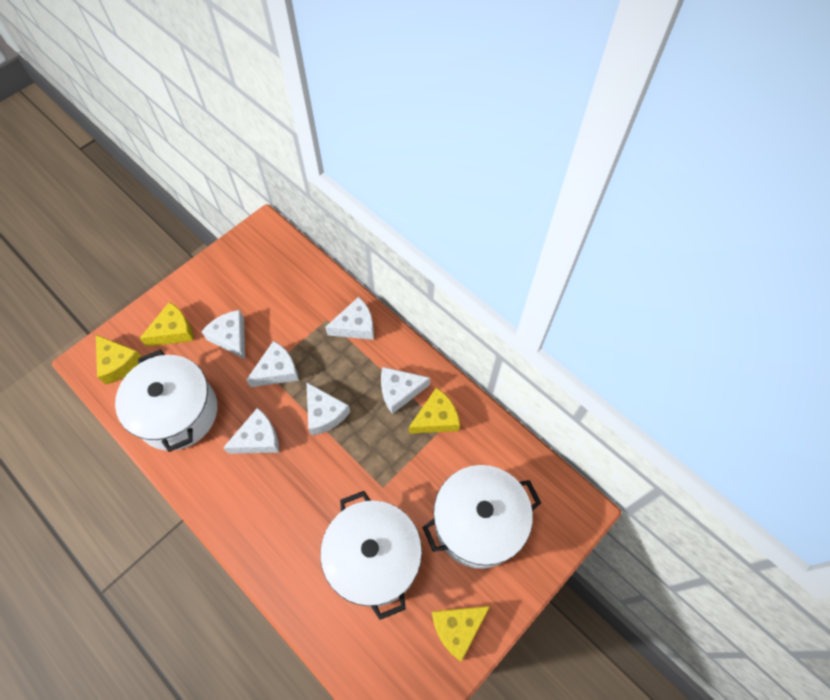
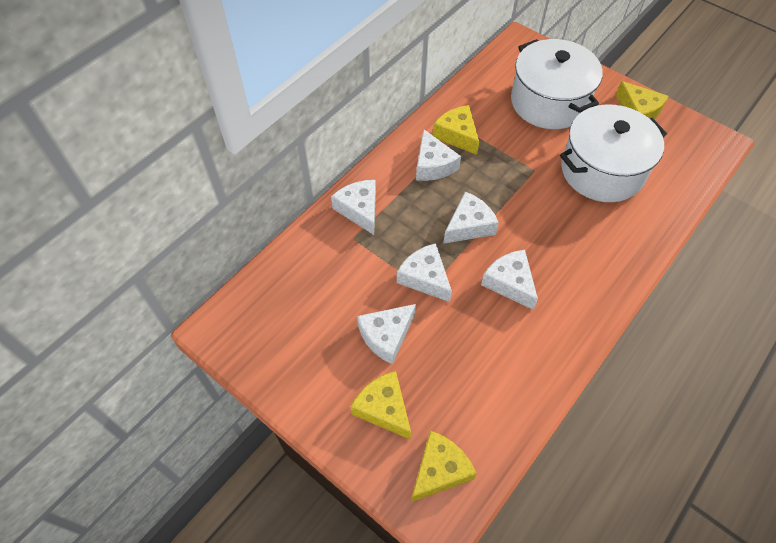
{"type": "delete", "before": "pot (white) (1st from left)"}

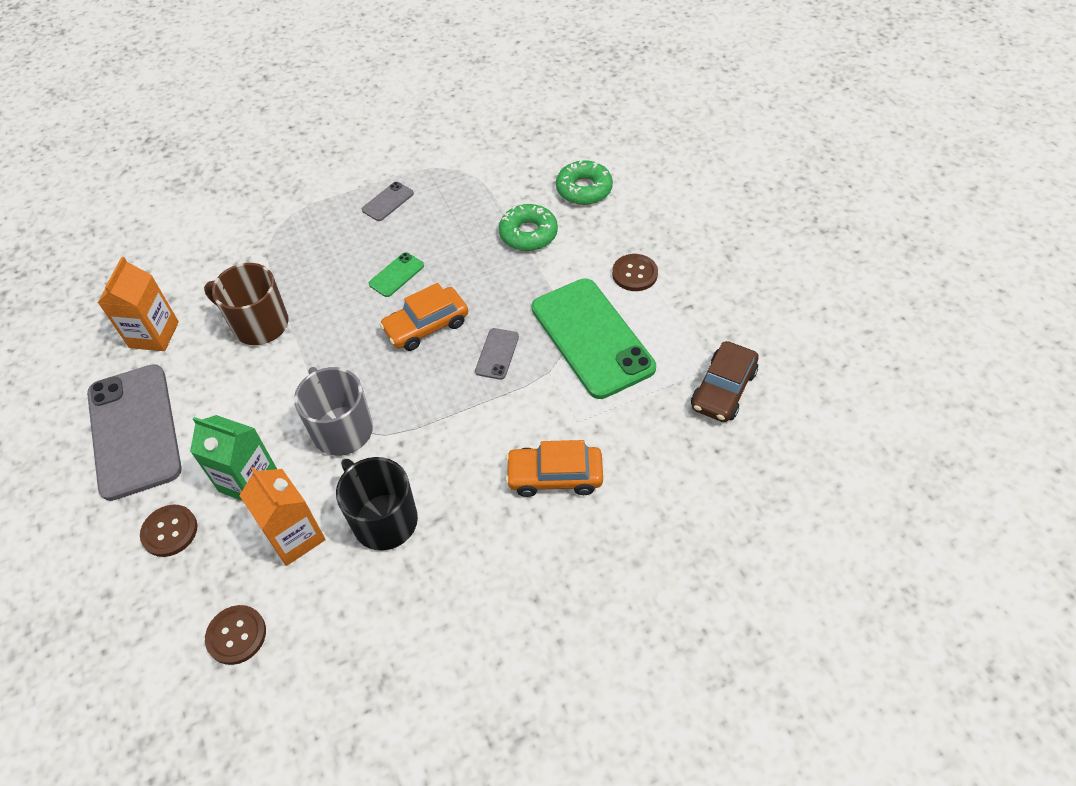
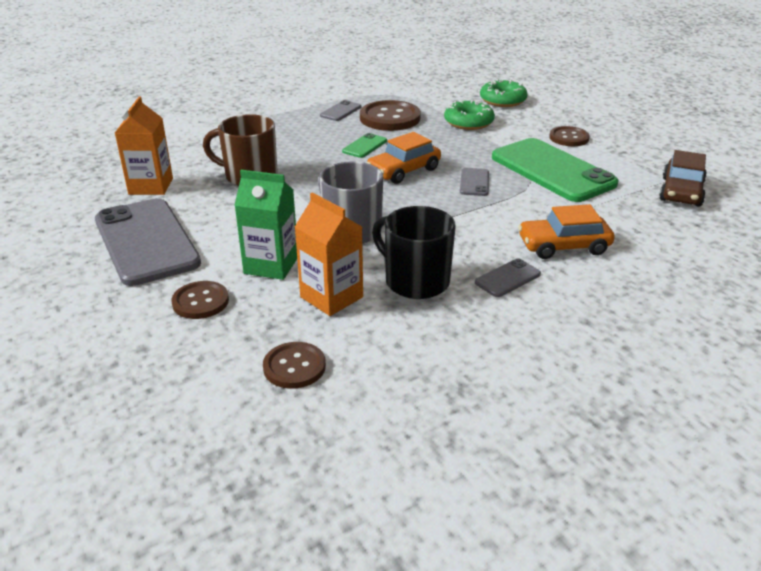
{"type": "insert", "after": "shirt button (dark brown) (3rd from left)"}
{"type": "insert", "after": "phone (grey) (4th from left)"}

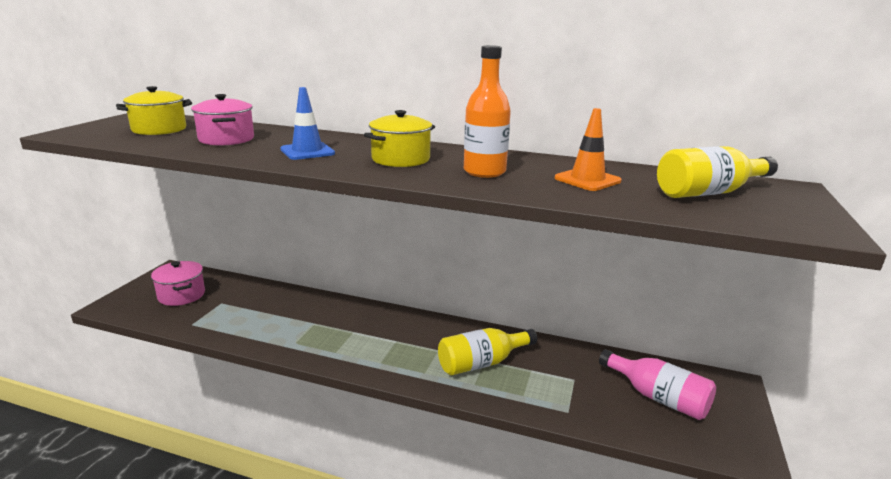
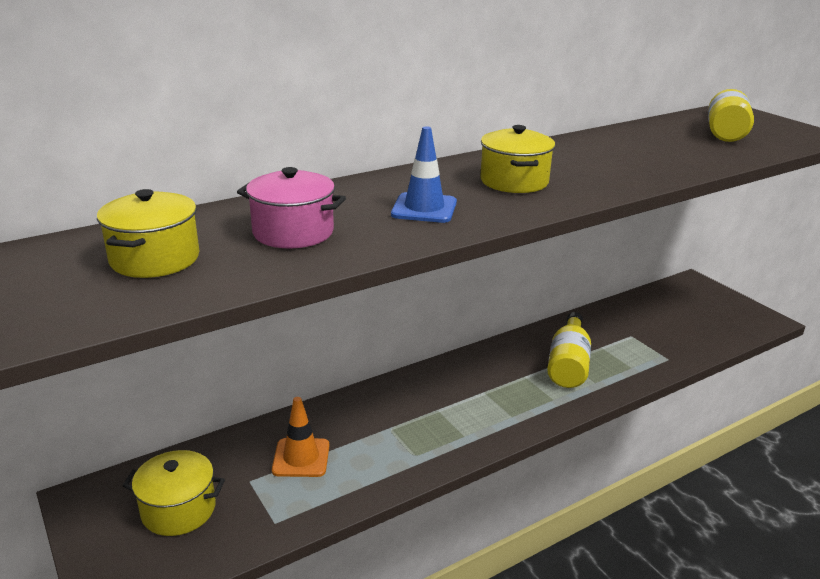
{"type": "recolor", "before": "pot (pink) (1st from left)", "after": "pot (yellow) (2nd from left)"}
{"type": "move", "before": "traffic cone (orange)"}
{"type": "delete", "before": "drink bottle (orange)"}
{"type": "delete", "before": "drink bottle (pink)"}

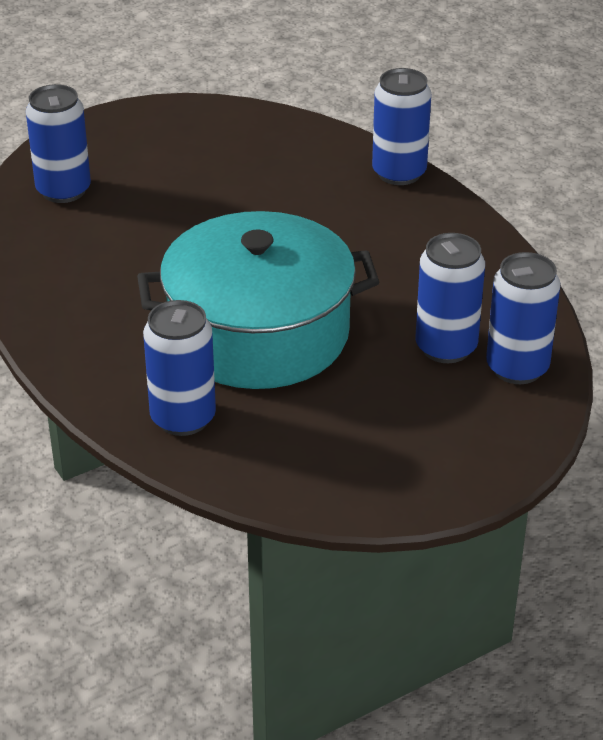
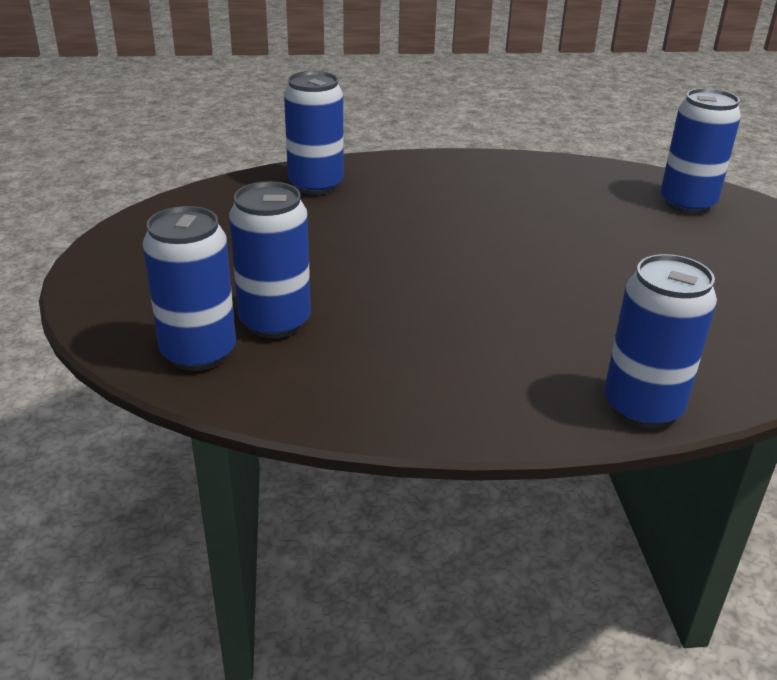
{"type": "delete", "before": "pot (aqua)"}

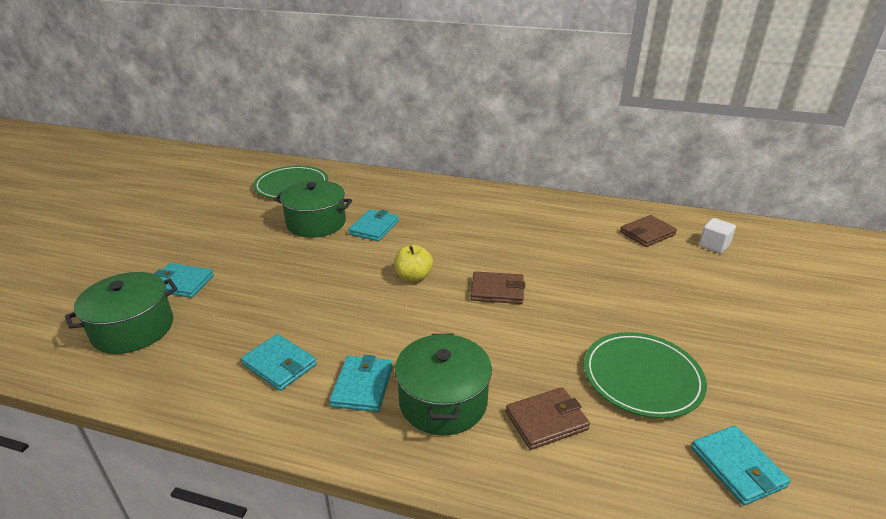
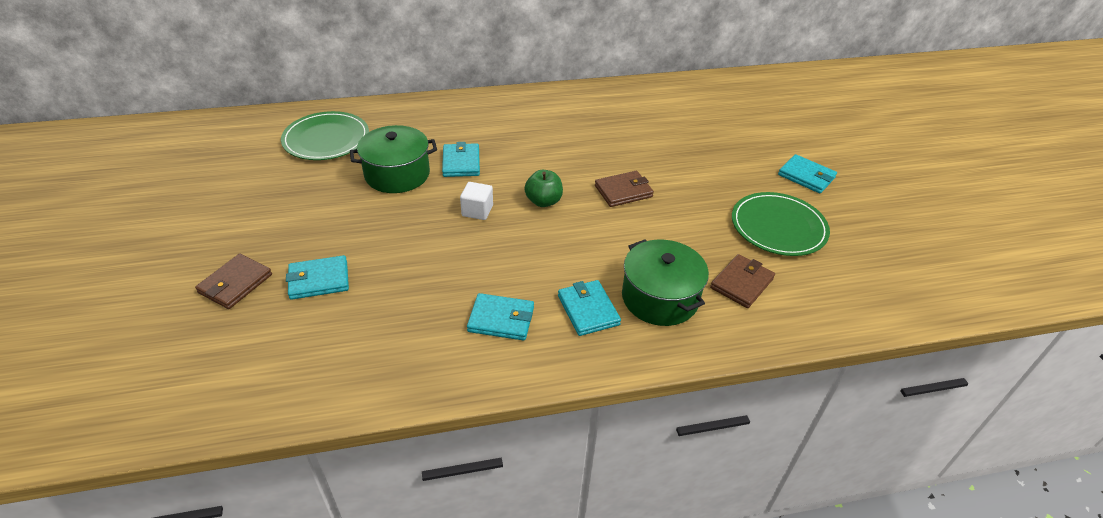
{"type": "move", "before": "wallet (dark brown) (3rd from left in the first image)", "after": "wallet (dark brown) (1st from left)"}
{"type": "move", "before": "solid cube (white)"}
{"type": "recolor", "before": "apple (yellow)", "after": "apple (emerald)"}
{"type": "move", "before": "wallet (aqua) (5th from left)"}
{"type": "delete", "before": "pot (emerald) (1st from left)"}

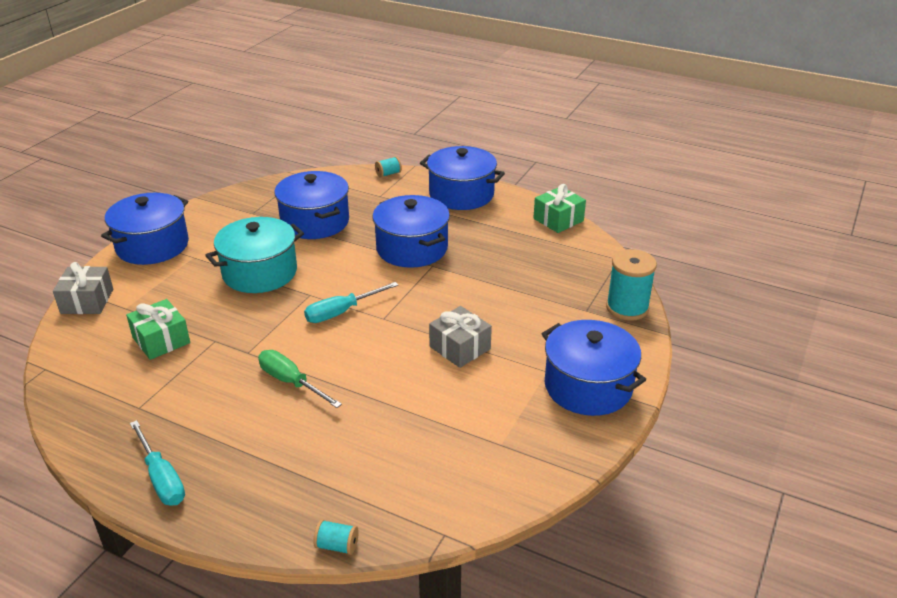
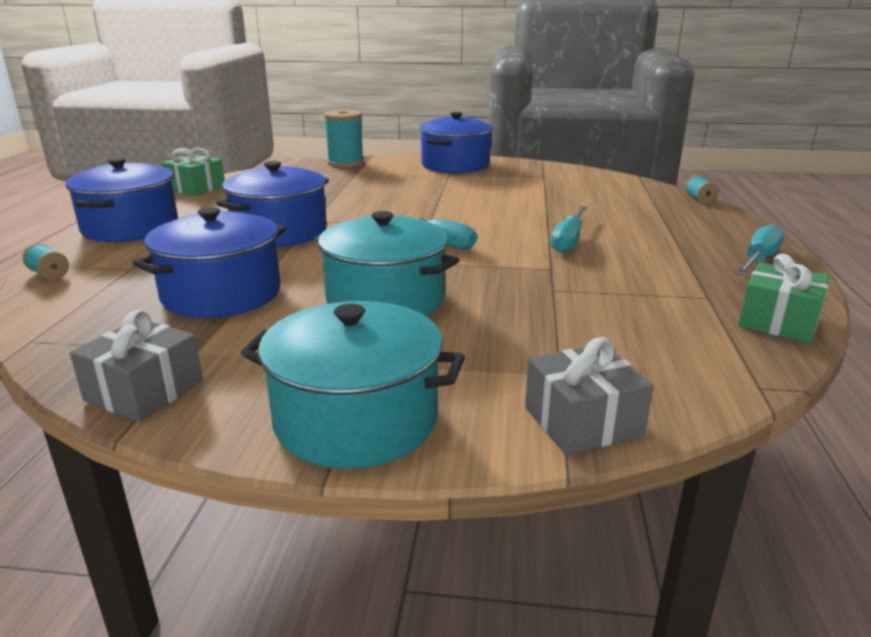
{"type": "move", "before": "present (grey) (2nd from left in the first image)", "after": "present (grey) (1st from left)"}
{"type": "recolor", "before": "pot (cobalt) (1st from left)", "after": "pot (aqua) (1st from left)"}
{"type": "recolor", "before": "hand screwdriver (emerald)", "after": "hand screwdriver (aqua) (2nd from left)"}
{"type": "move", "before": "present (emerald) (1st from left in the first image)", "after": "present (emerald) (2nd from left)"}

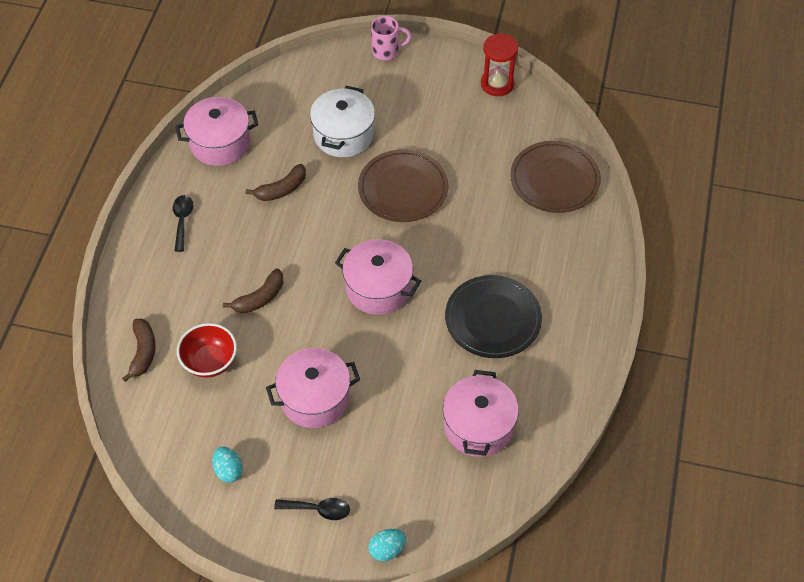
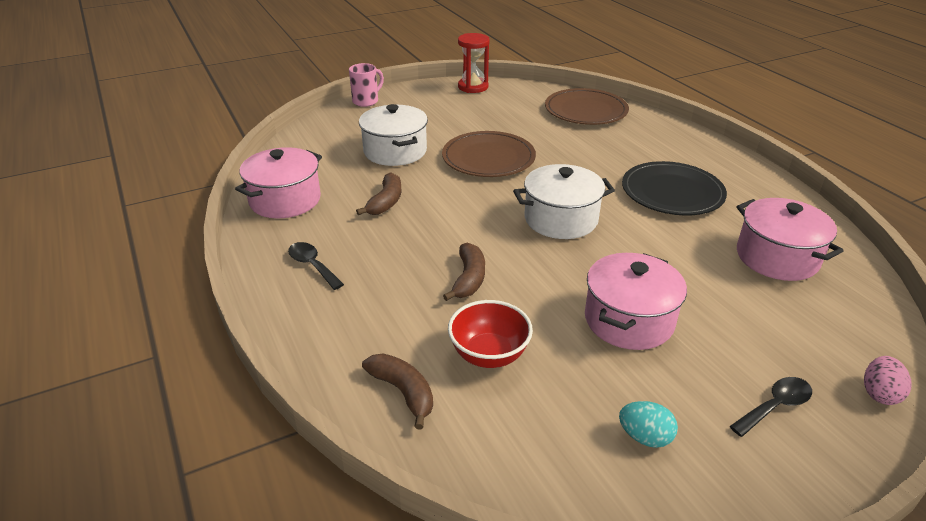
{"type": "recolor", "before": "pot (pink) (3rd from left)", "after": "pot (white) (2nd from left)"}
{"type": "recolor", "before": "toy egg (aqua) (2nd from left)", "after": "toy egg (pink)"}

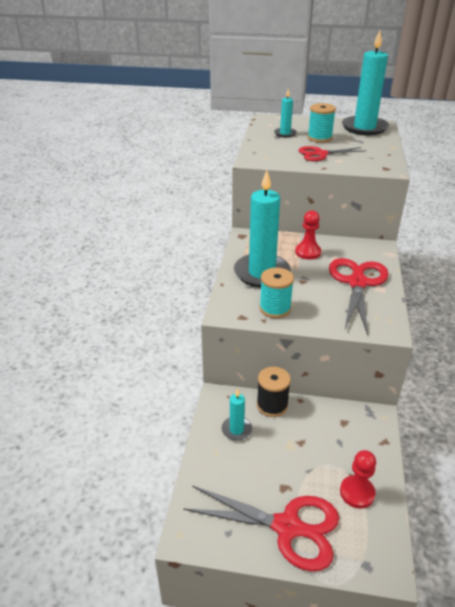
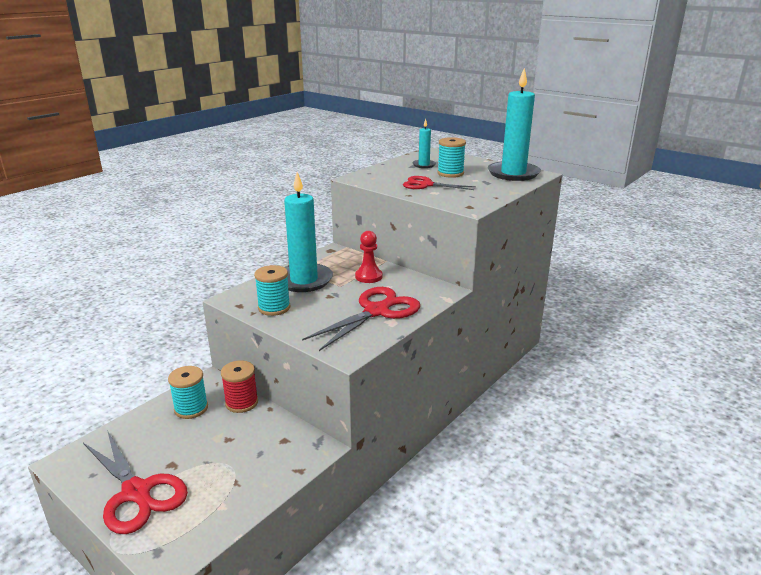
{"type": "replace", "before": "wax candle (aqua) (1st from left)", "after": "reel of thread (aqua) (1st from left)"}
{"type": "recolor", "before": "reel of thread (ebony)", "after": "reel of thread (red)"}
{"type": "delete", "before": "pawn (red) (2nd from left)"}

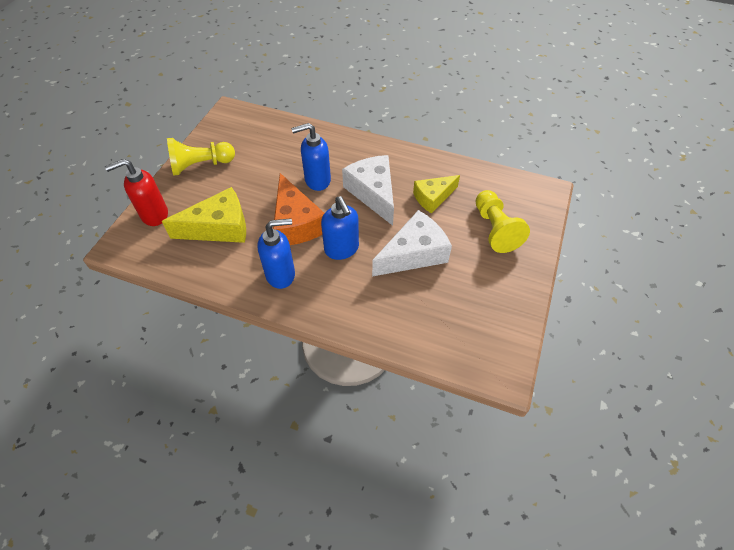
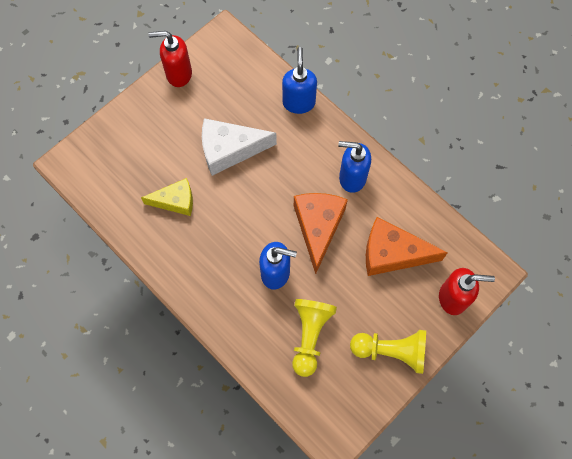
{"type": "insert", "after": "pump bottle (red) (1st from left)"}
{"type": "move", "before": "pump bottle (cobalt) (3rd from left in the first image)", "after": "pump bottle (cobalt) (2nd from left)"}
{"type": "move", "before": "pawn (yellow) (2nd from left in the first image)", "after": "pawn (yellow) (1st from left)"}
{"type": "recolor", "before": "piece of cheese (yellow) (1st from left)", "after": "piece of cheese (orange) (2nd from left)"}
{"type": "delete", "before": "piece of cheese (white) (1st from left)"}

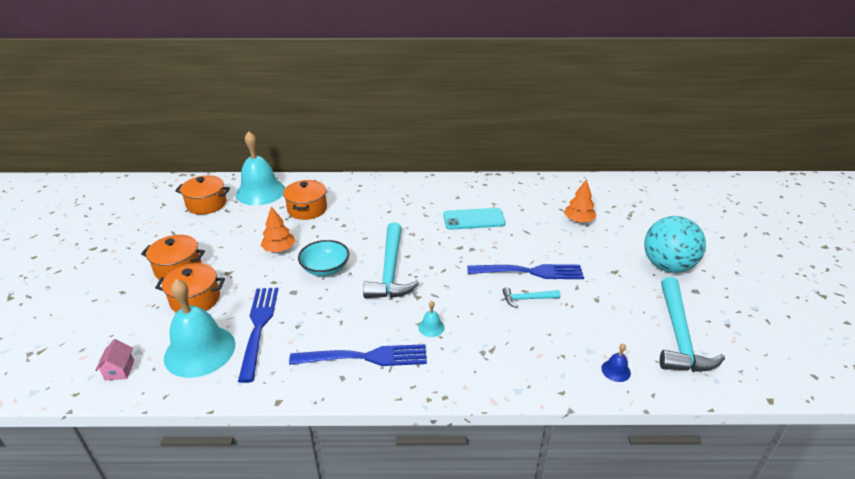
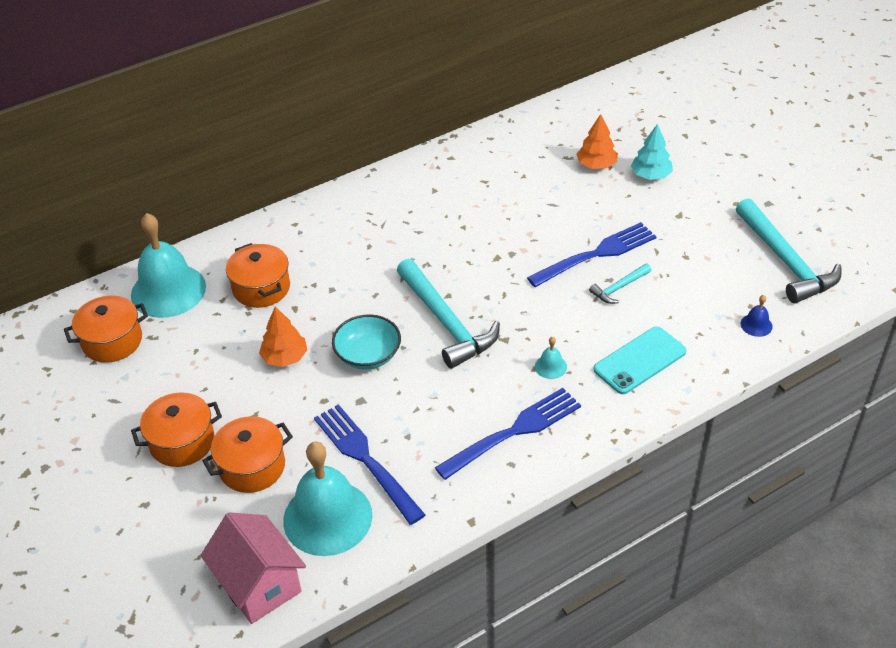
{"type": "resize", "before": "house (pink)", "scale": 2.07}
{"type": "move", "before": "phone (aqua)"}
{"type": "insert", "after": "tree (aqua)"}
{"type": "delete", "before": "sphere (aqua)"}

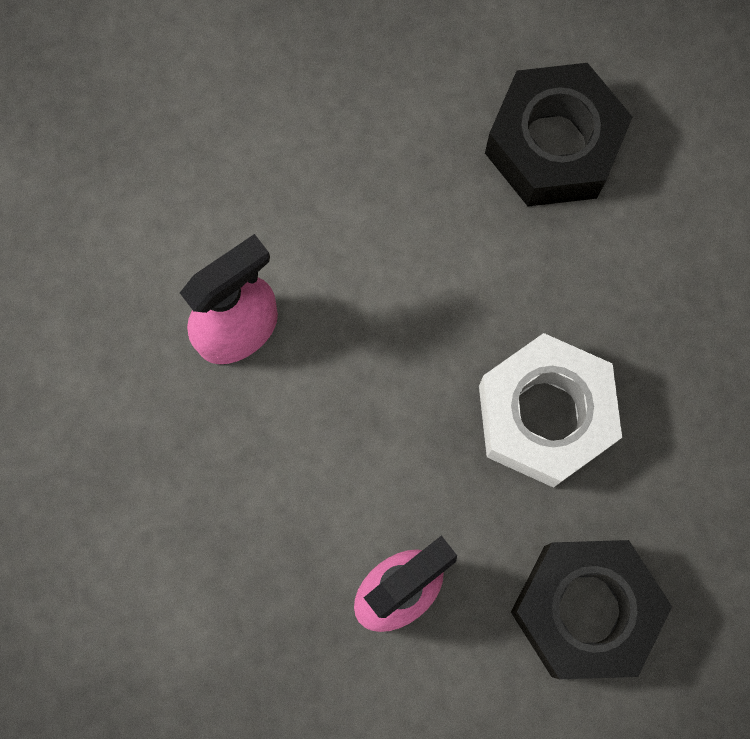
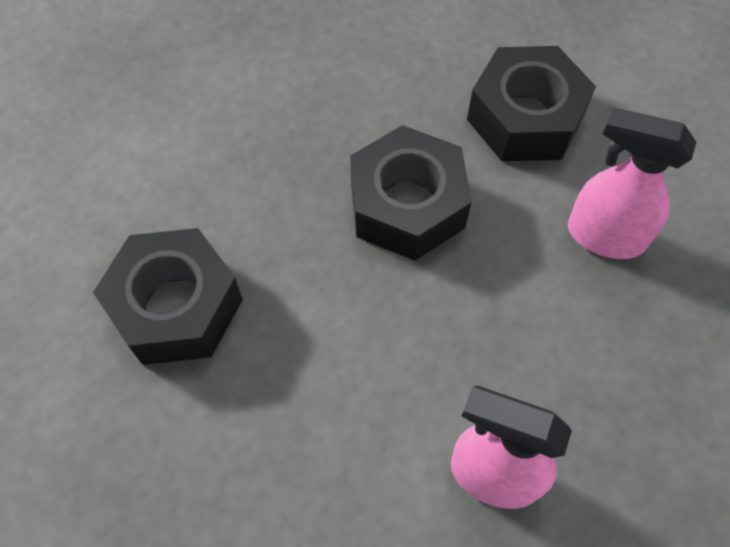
{"type": "recolor", "before": "hexagon nut (white)", "after": "hexagon nut (ebony) (2nd from left)"}

